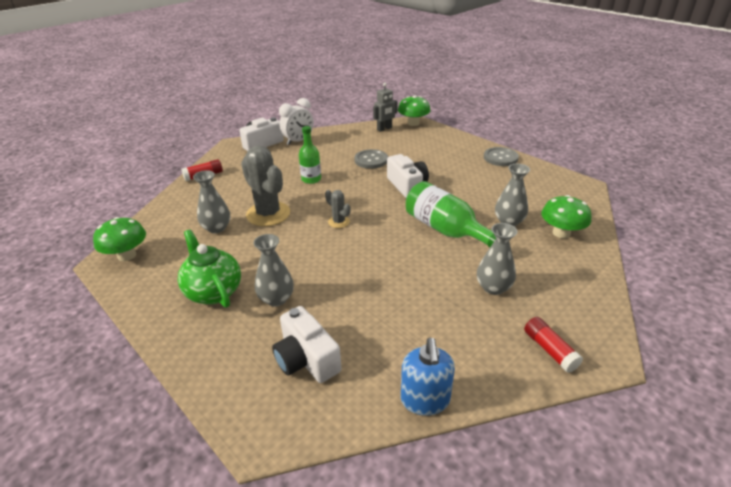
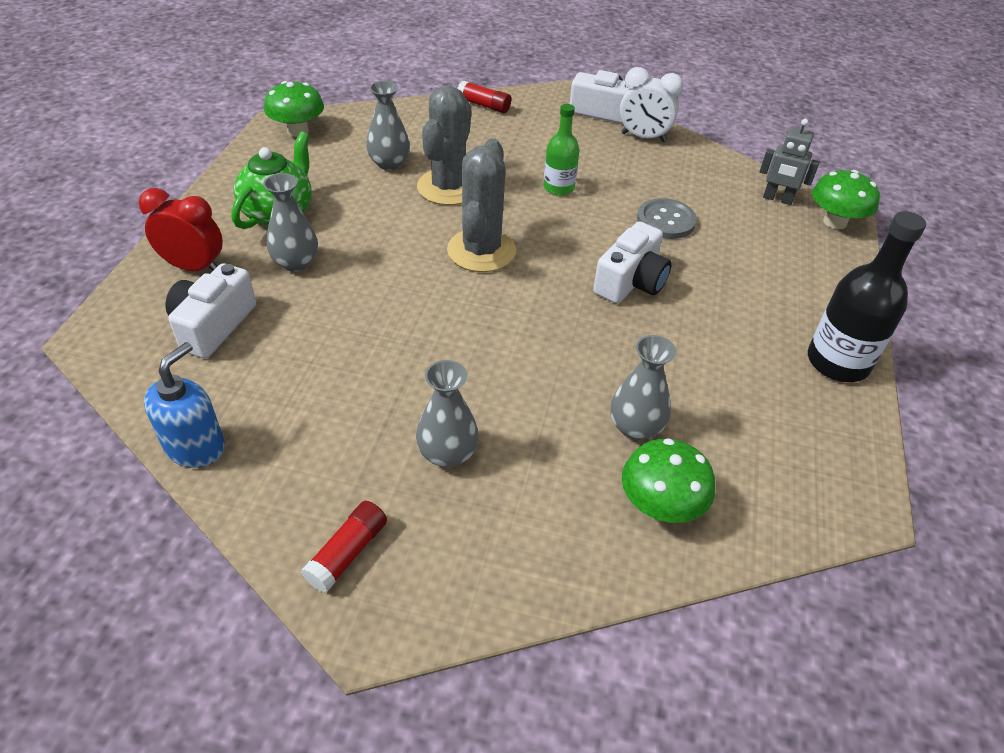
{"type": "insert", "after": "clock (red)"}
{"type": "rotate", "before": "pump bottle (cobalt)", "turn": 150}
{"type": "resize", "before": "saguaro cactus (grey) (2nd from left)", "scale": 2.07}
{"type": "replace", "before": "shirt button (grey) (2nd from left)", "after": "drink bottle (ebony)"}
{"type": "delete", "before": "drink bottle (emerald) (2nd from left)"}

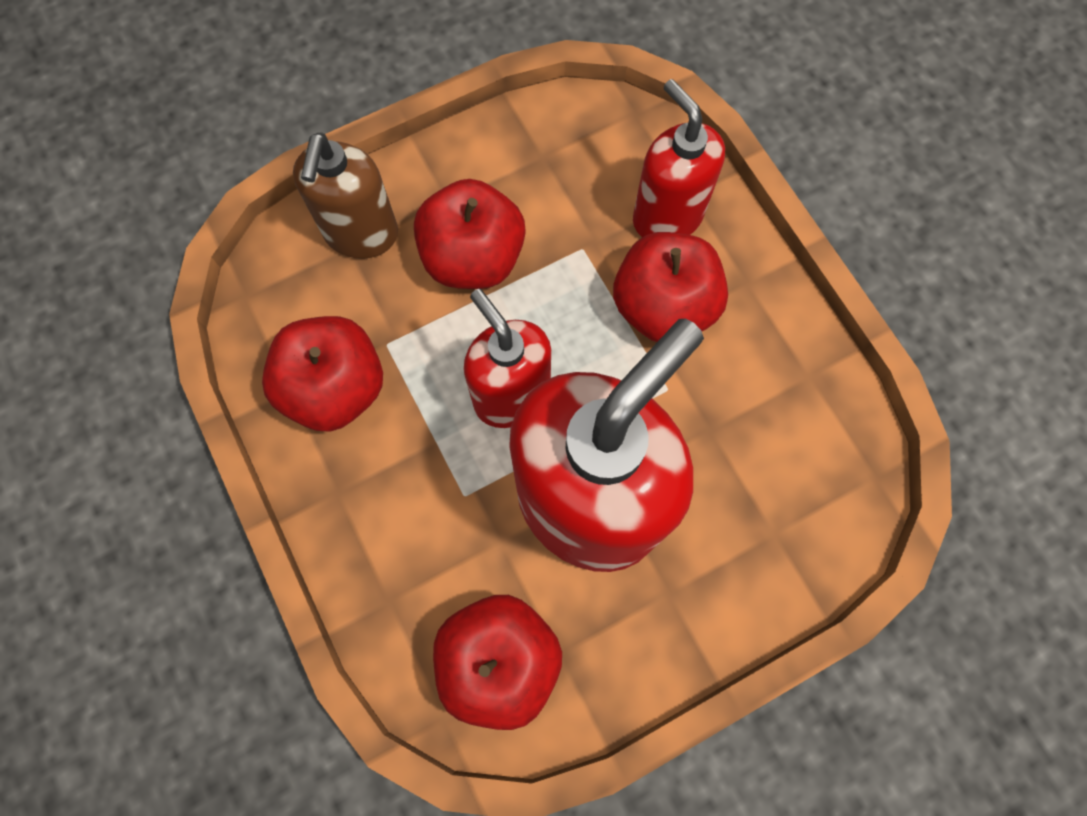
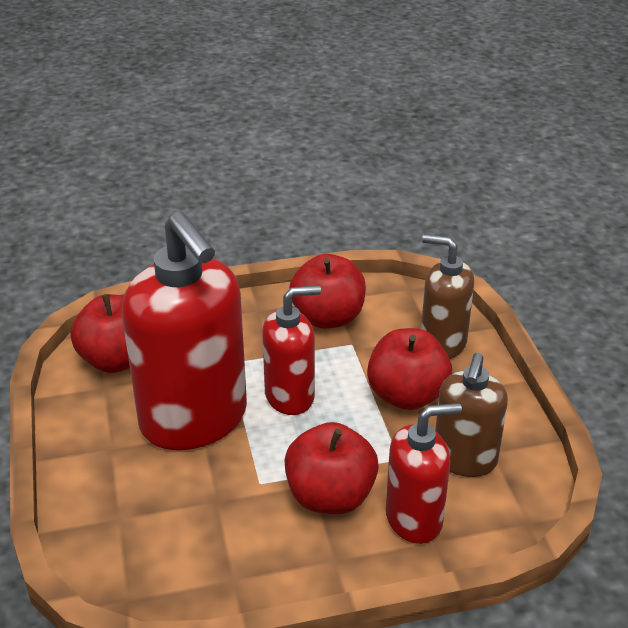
{"type": "insert", "after": "pump bottle (dark brown) (2nd from left)"}

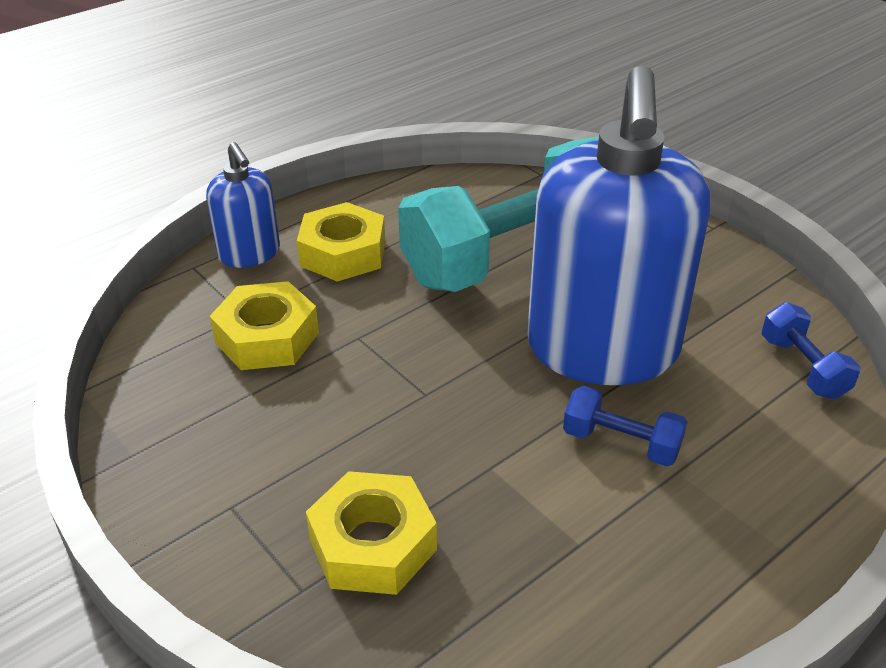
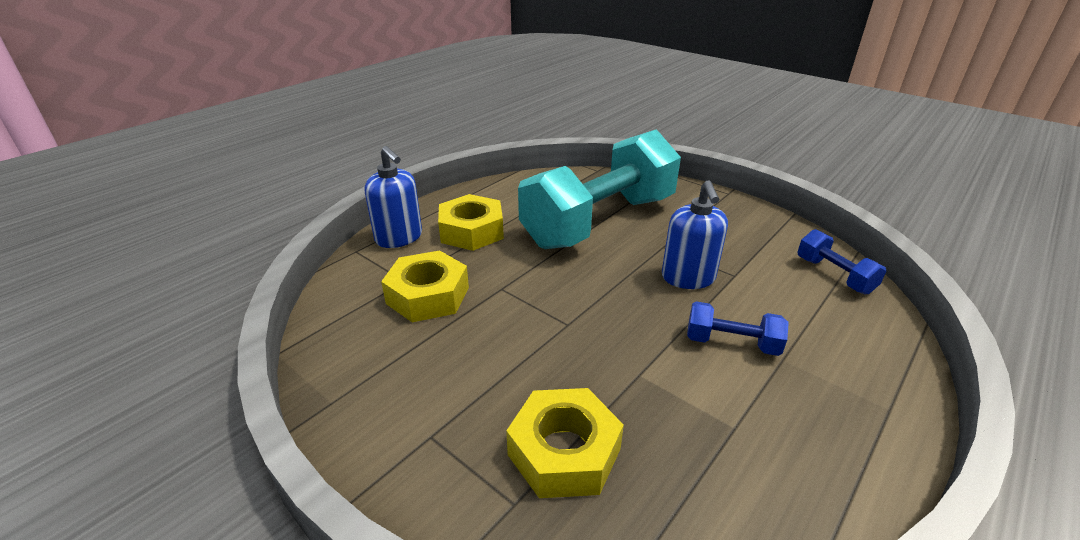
{"type": "resize", "before": "pump bottle (cobalt) (2nd from left)", "scale": 0.47}

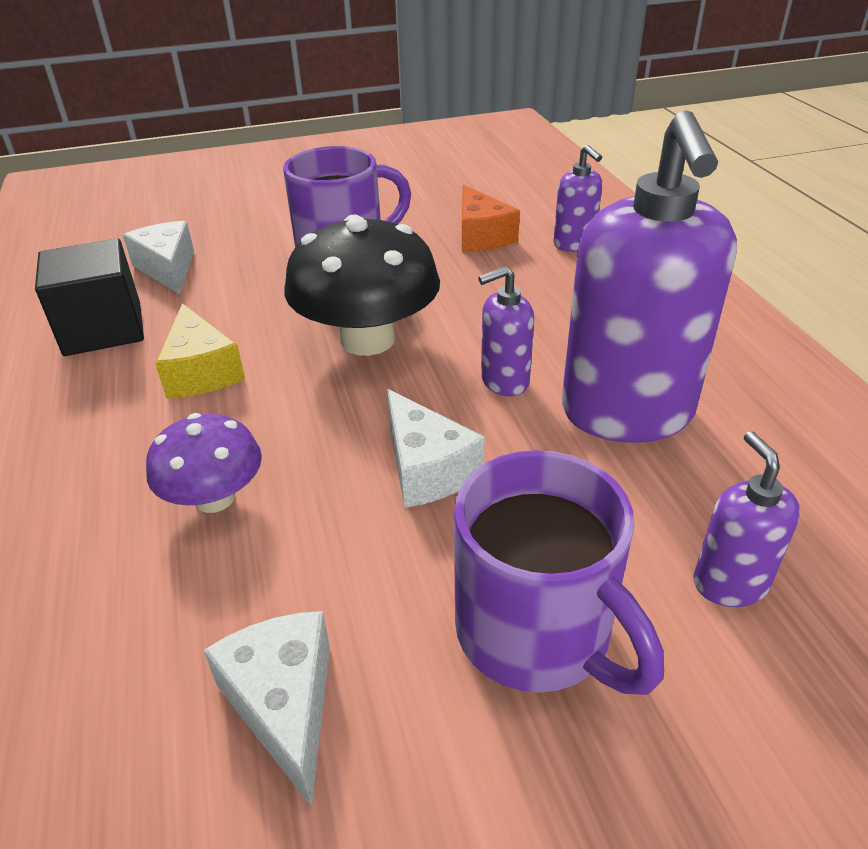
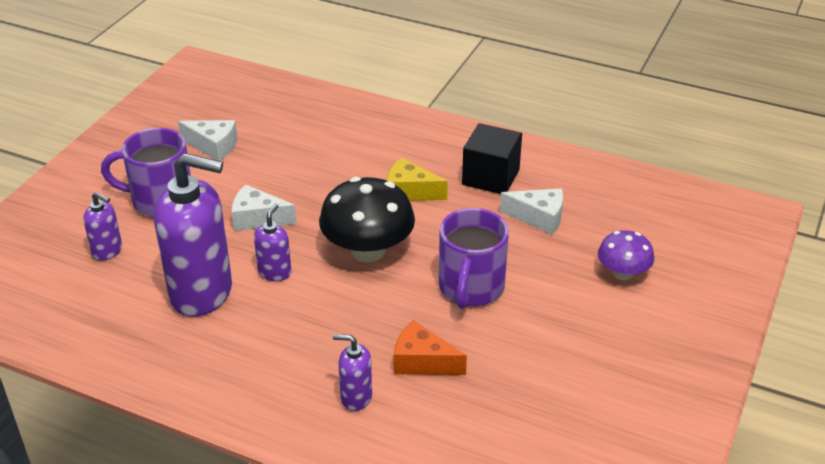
{"type": "rotate", "before": "pump bottle (purple) (3rd from left in the first image)", "turn": 150}
{"type": "move", "before": "toadstool (purple)"}

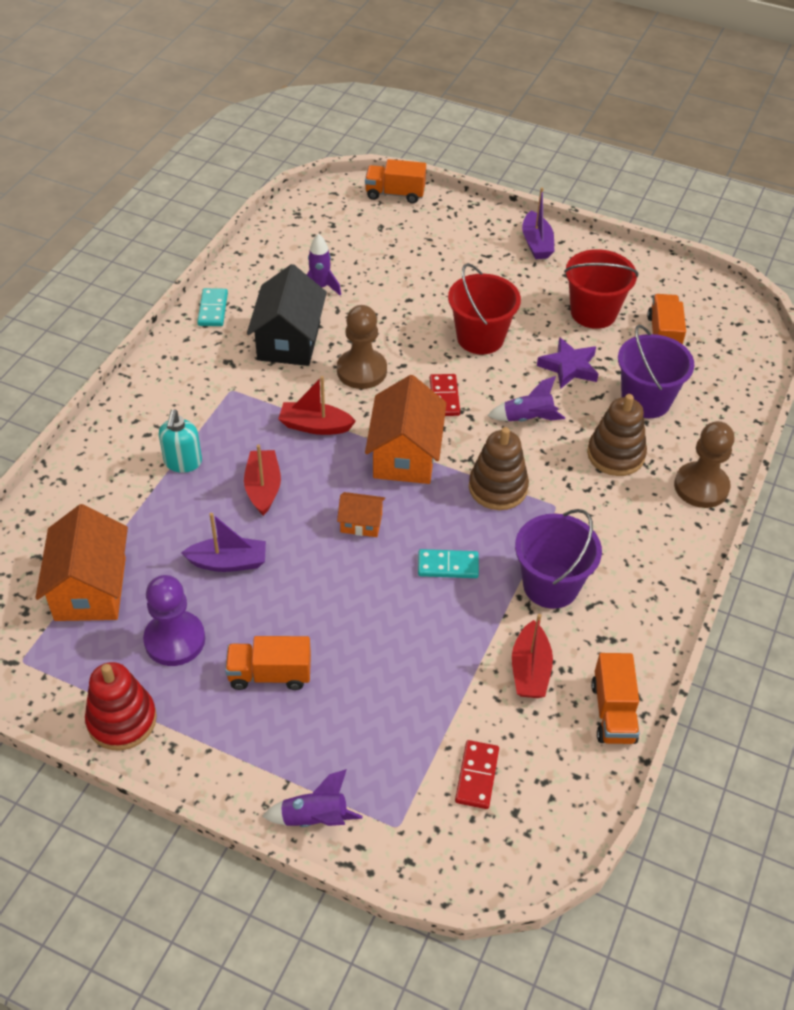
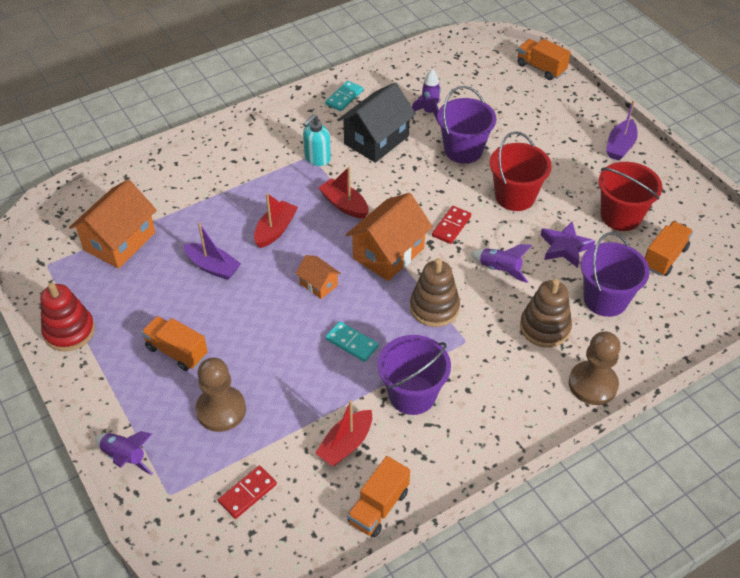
{"type": "move", "before": "pawn (dark brown) (1st from left)"}
{"type": "move", "before": "pump bottle (aqua)"}
{"type": "insert", "after": "pail (purple) (2nd from left)"}
{"type": "delete", "before": "pawn (purple)"}

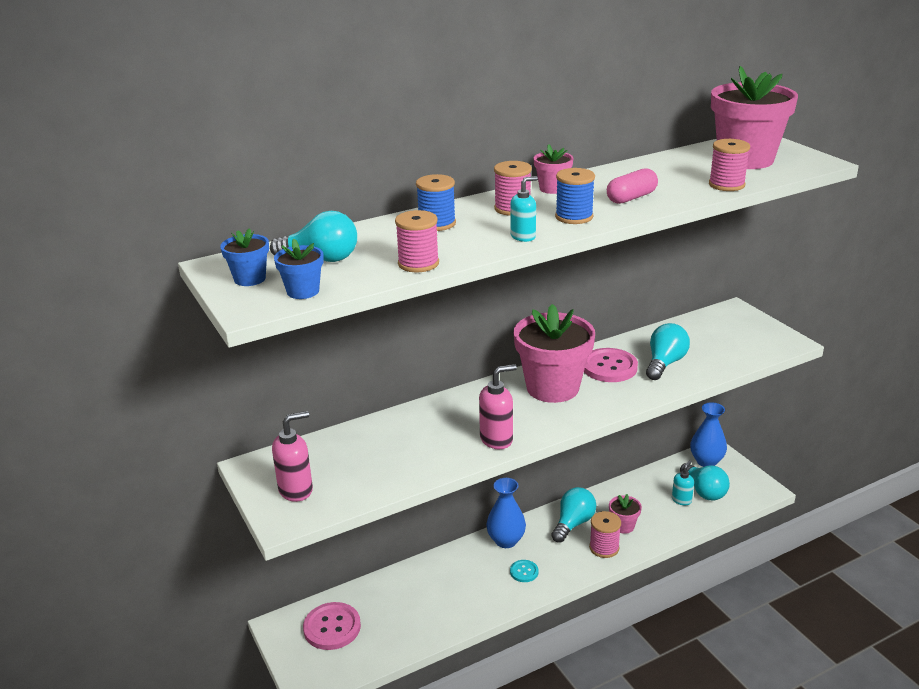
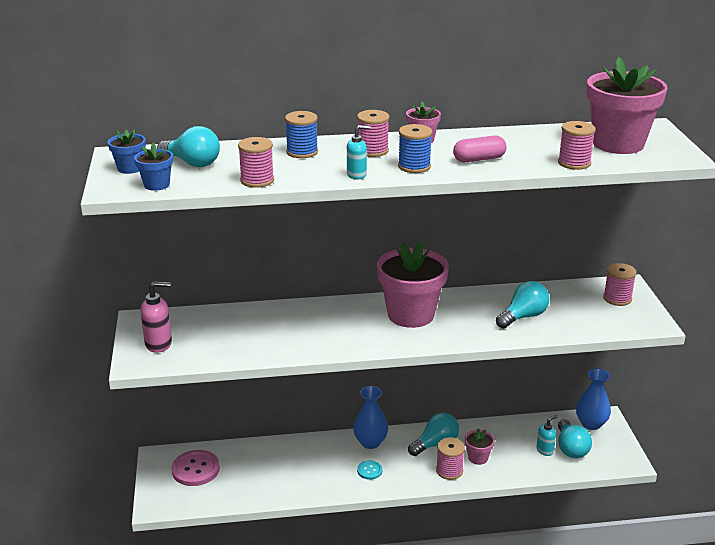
{"type": "insert", "after": "reel of thread (pink) (5th from left)"}
{"type": "delete", "before": "pump bottle (pink) (2nd from left)"}
{"type": "delete", "before": "shirt button (pink) (2nd from left)"}

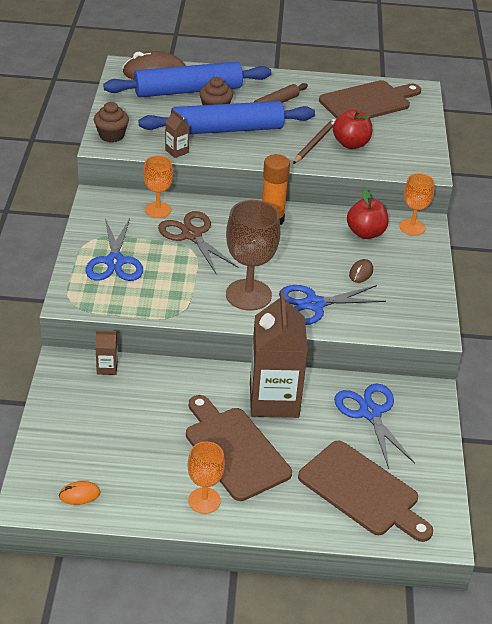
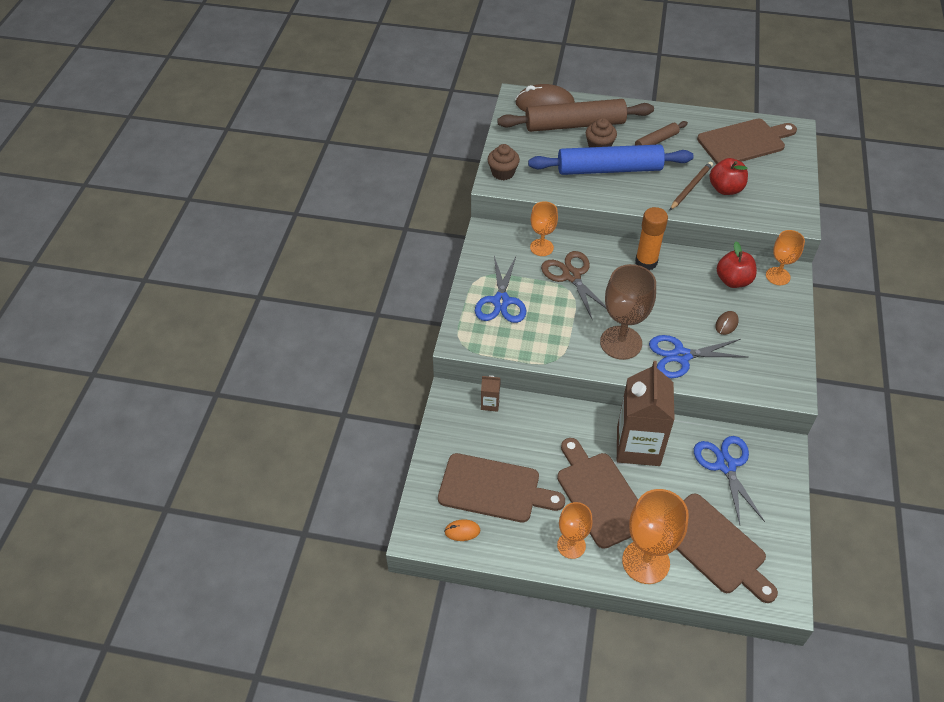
{"type": "insert", "after": "chopping board (dark brown) (1st from left)"}
{"type": "recolor", "before": "rolling pin (cobalt) (1st from left)", "after": "rolling pin (dark brown) (1st from left)"}
{"type": "insert", "after": "chalice (orange) (3rd from left)"}
{"type": "delete", "before": "carton (dark brown) (2nd from left)"}

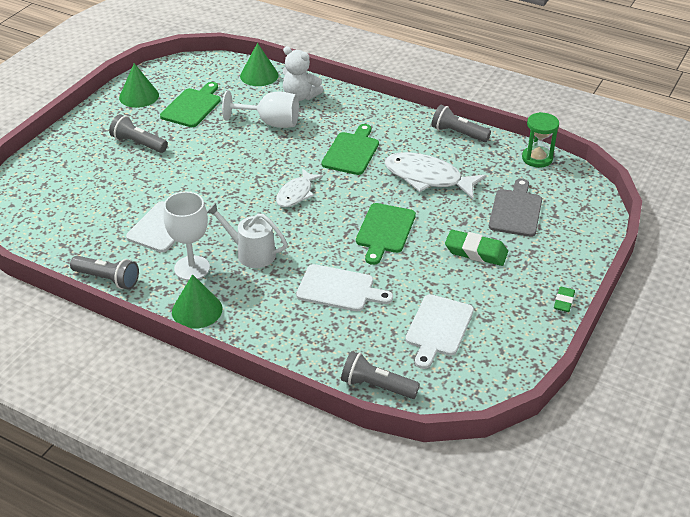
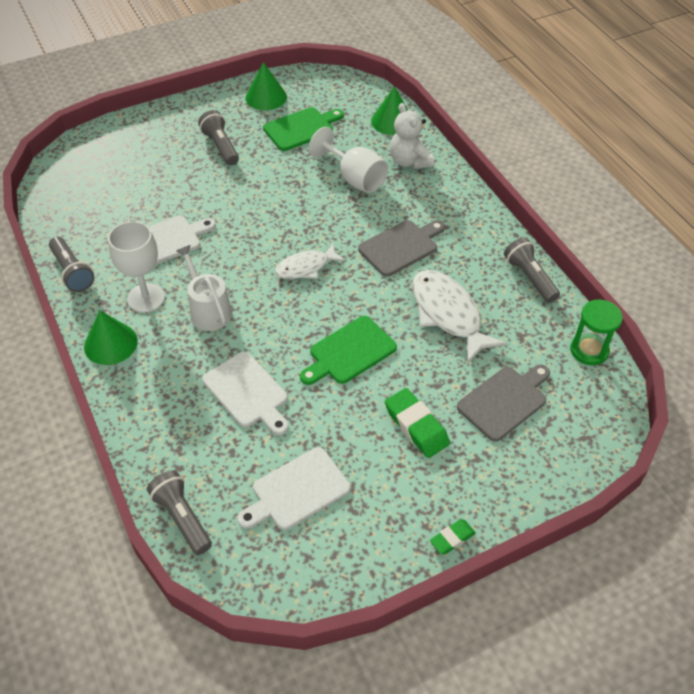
{"type": "recolor", "before": "chopping board (emerald) (2nd from left)", "after": "chopping board (grey) (1st from left)"}

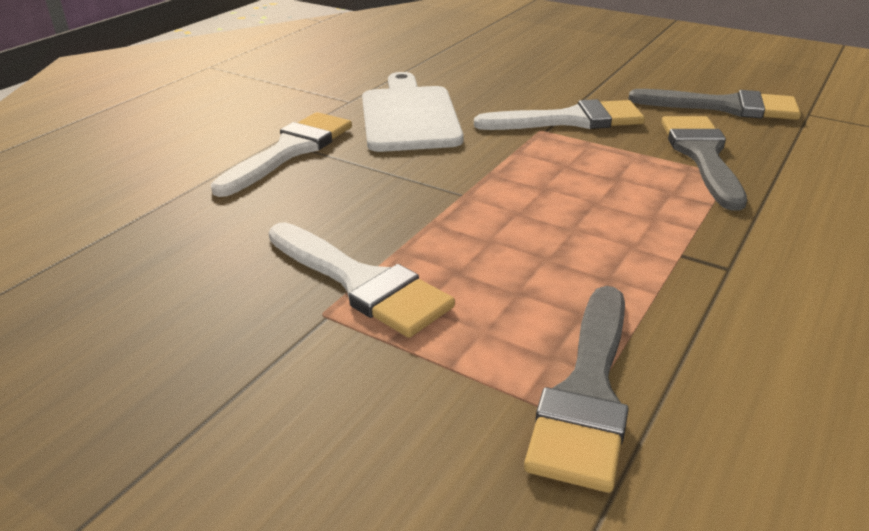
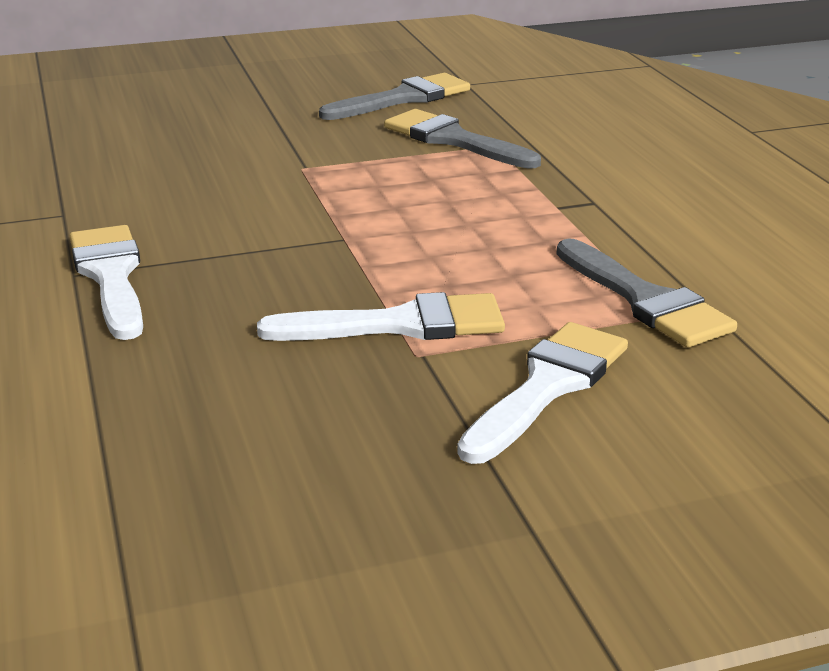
{"type": "move", "before": "paintbrush (white) (3rd from left)"}
{"type": "delete", "before": "chopping board (white)"}

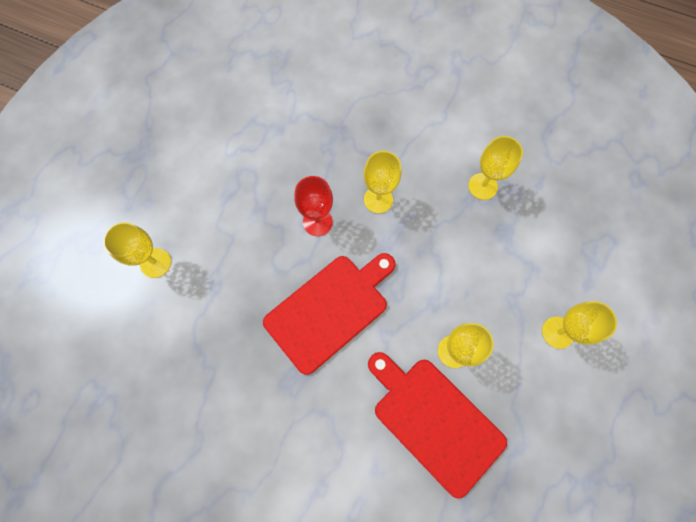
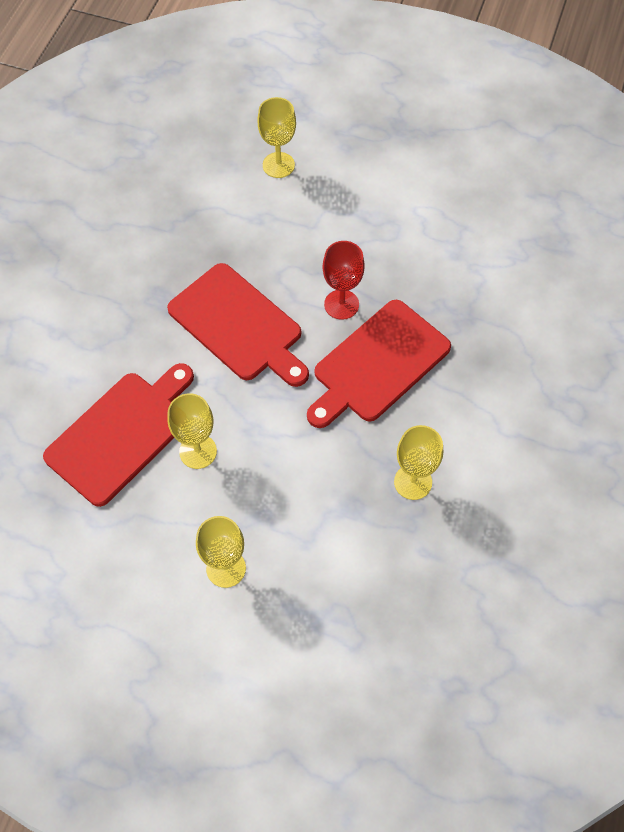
{"type": "replace", "before": "chalice (yellow) (2nd from left)", "after": "chopping board (red) (3rd from left)"}

